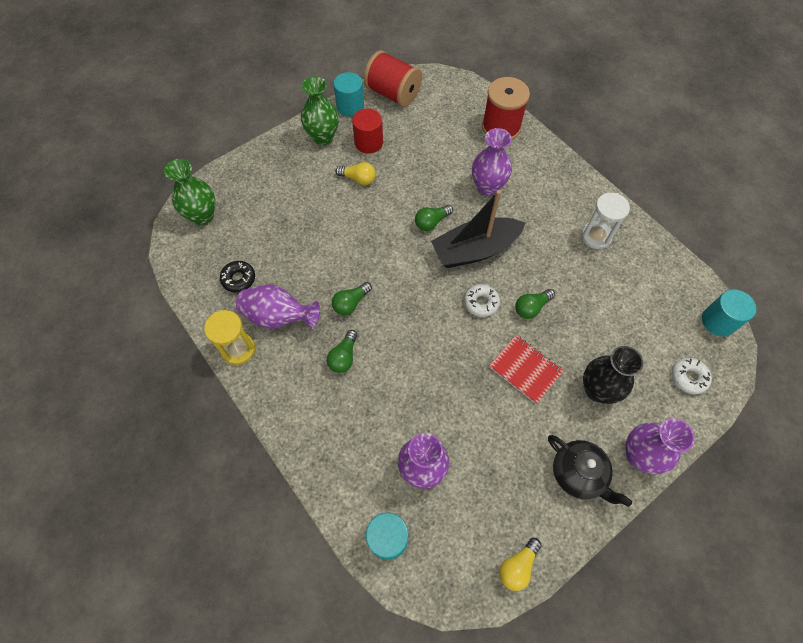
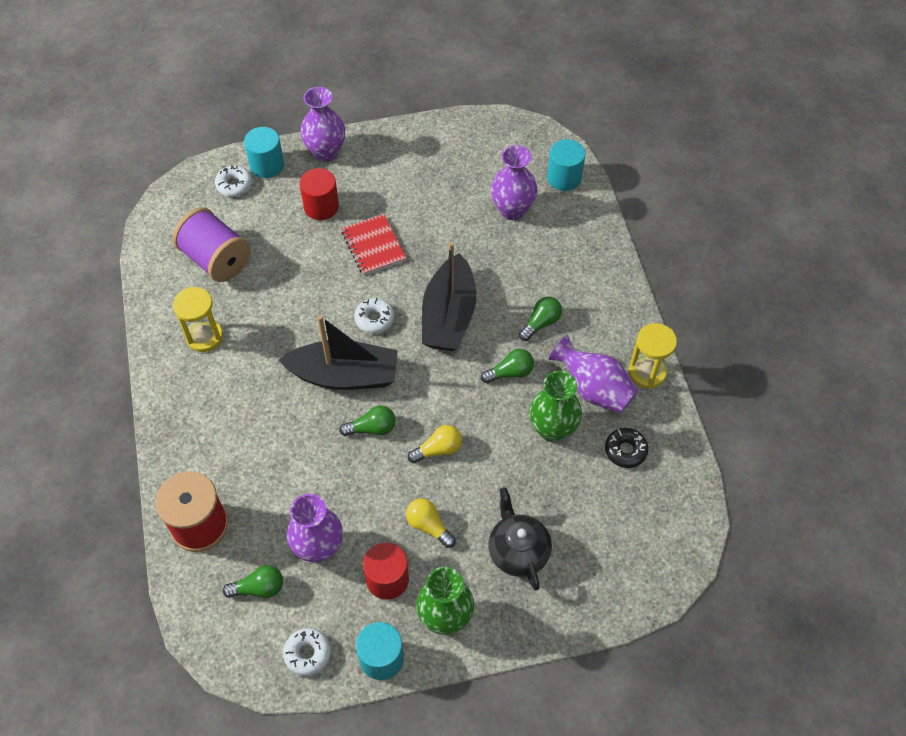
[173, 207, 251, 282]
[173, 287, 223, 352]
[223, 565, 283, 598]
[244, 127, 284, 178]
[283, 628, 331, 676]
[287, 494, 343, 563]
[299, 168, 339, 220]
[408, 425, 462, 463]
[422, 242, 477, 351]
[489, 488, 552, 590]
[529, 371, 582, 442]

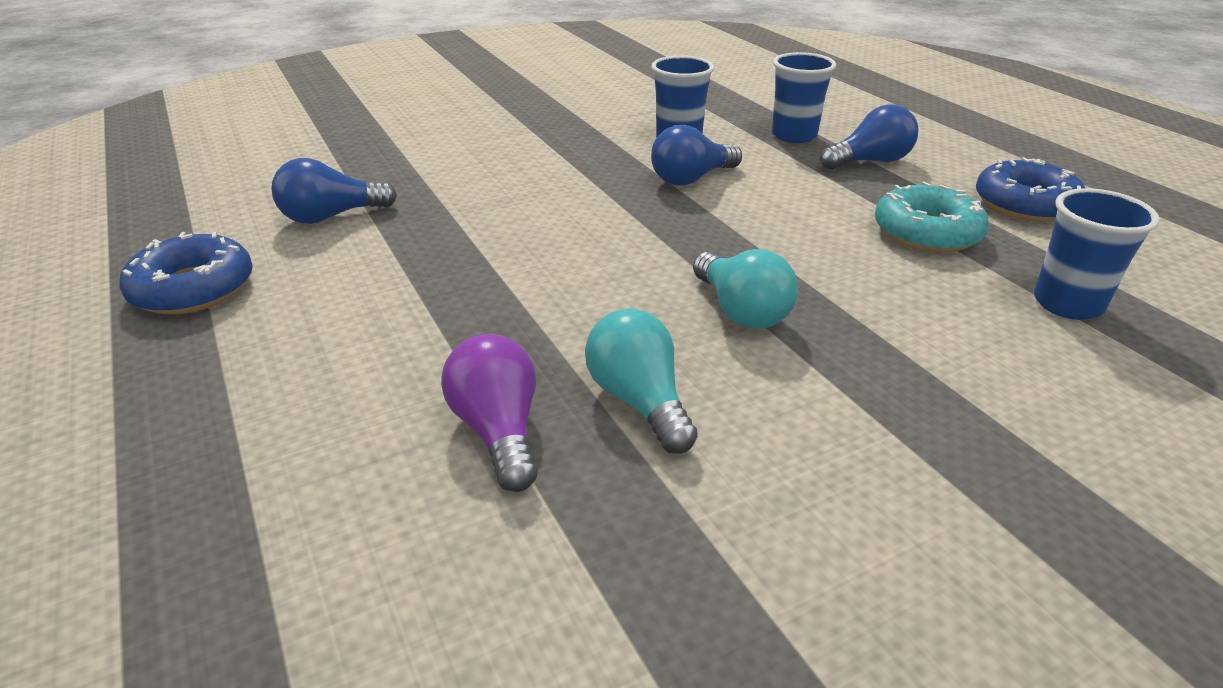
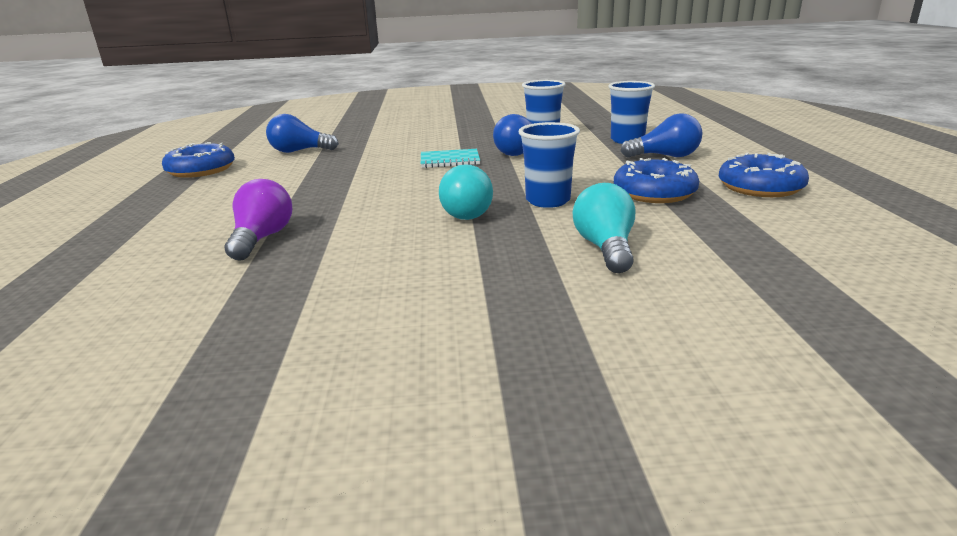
[421, 149, 480, 168]
[519, 122, 580, 208]
[573, 183, 635, 273]
[614, 158, 699, 203]

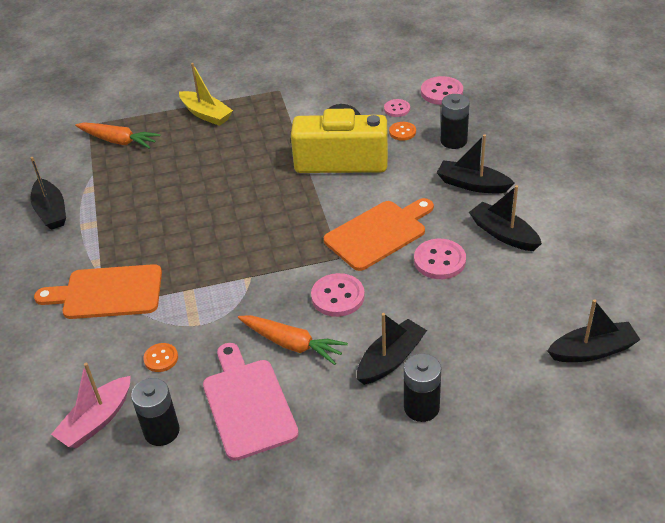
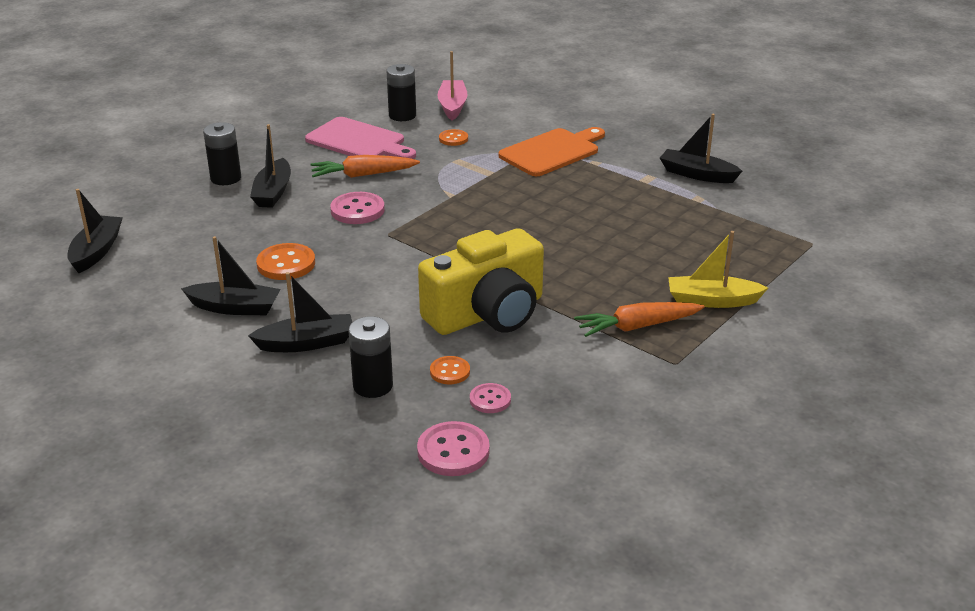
[67, 189, 123, 273]
[256, 243, 315, 280]
[574, 302, 705, 337]
[324, 198, 434, 271] (first image)

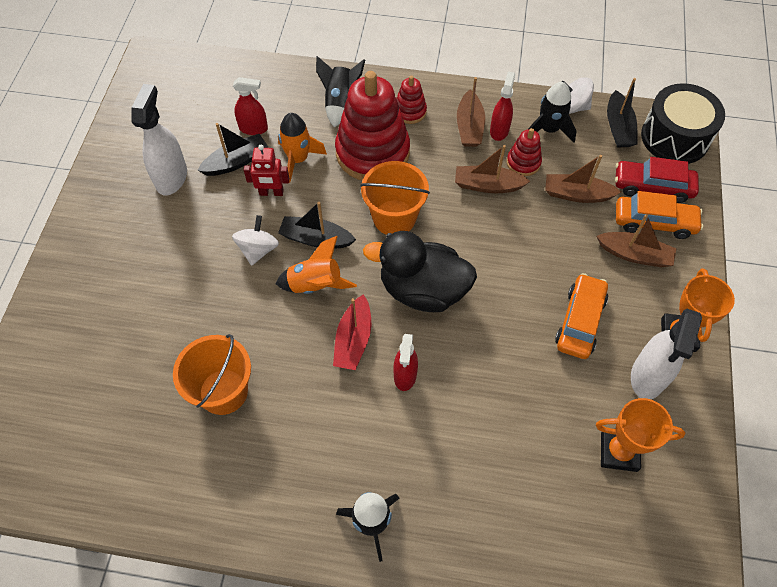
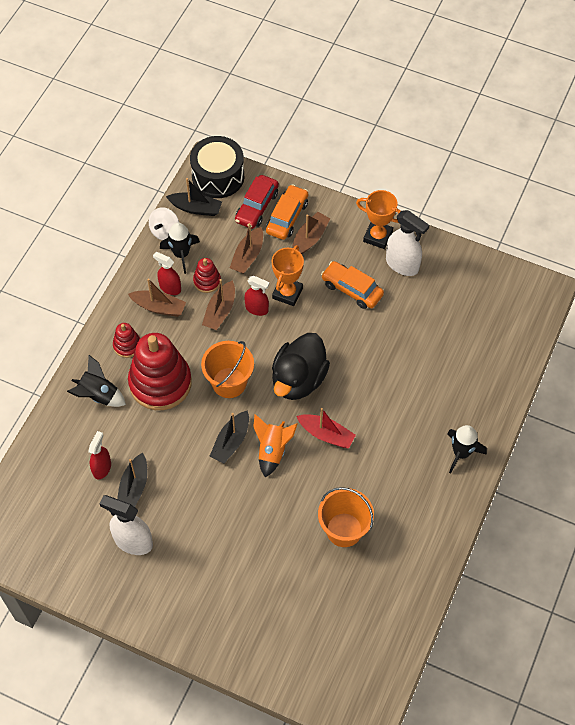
[117, 453, 147, 507]
[244, 276, 270, 316]
[272, 245, 304, 306]
[232, 215, 279, 266] (first image)
[244, 145, 290, 196] (first image)
[278, 113, 327, 182] (first image)

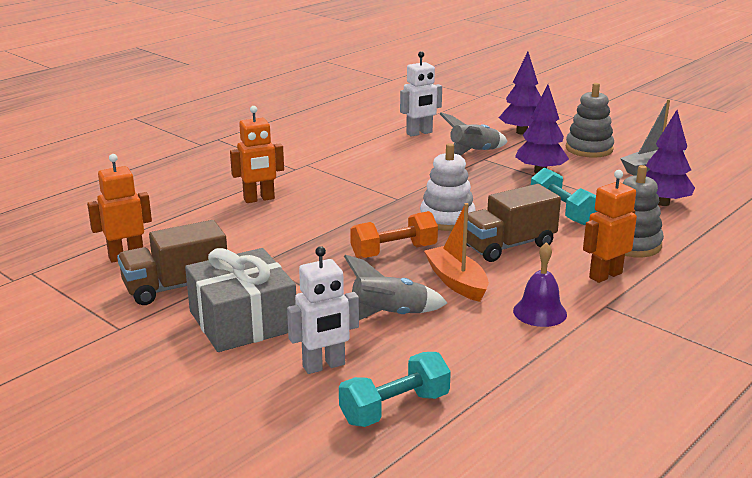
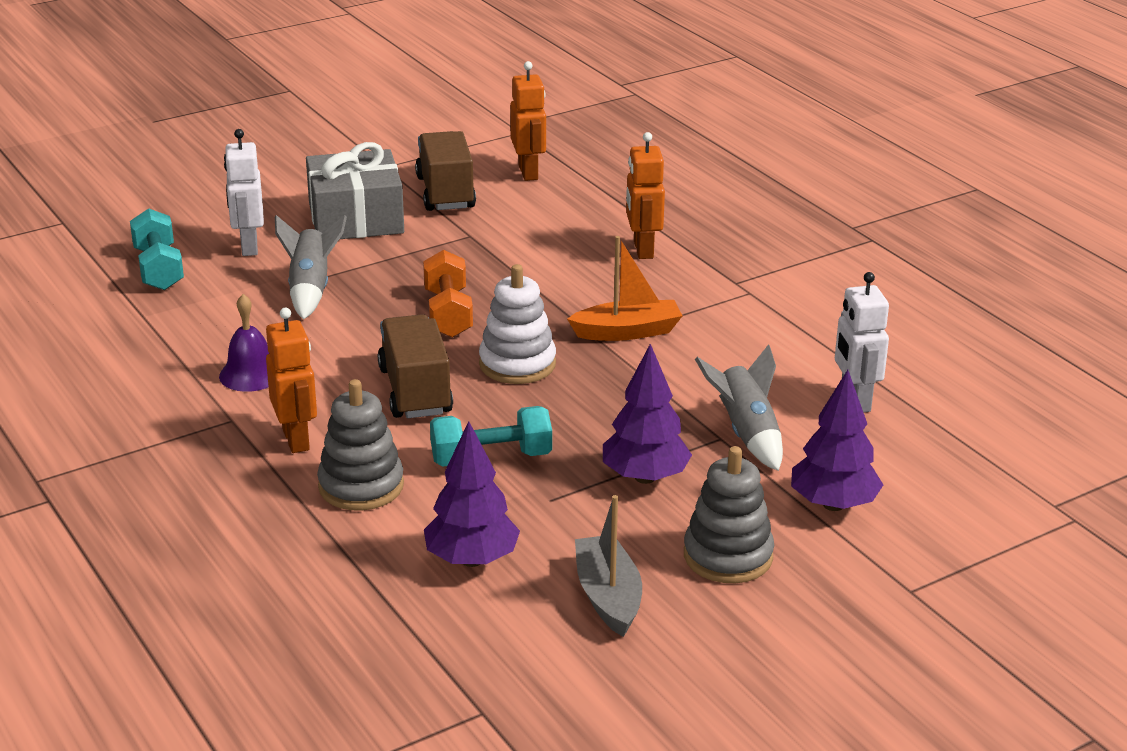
[567, 236, 682, 341]

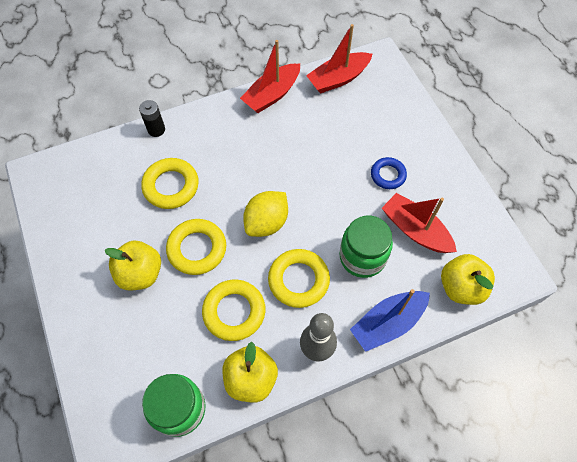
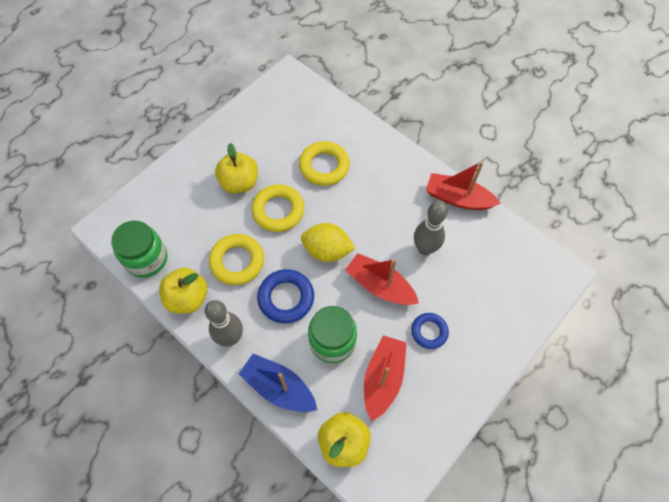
[257, 269, 314, 323]
[345, 253, 419, 305]
[414, 201, 448, 255]
[139, 100, 165, 137] (first image)

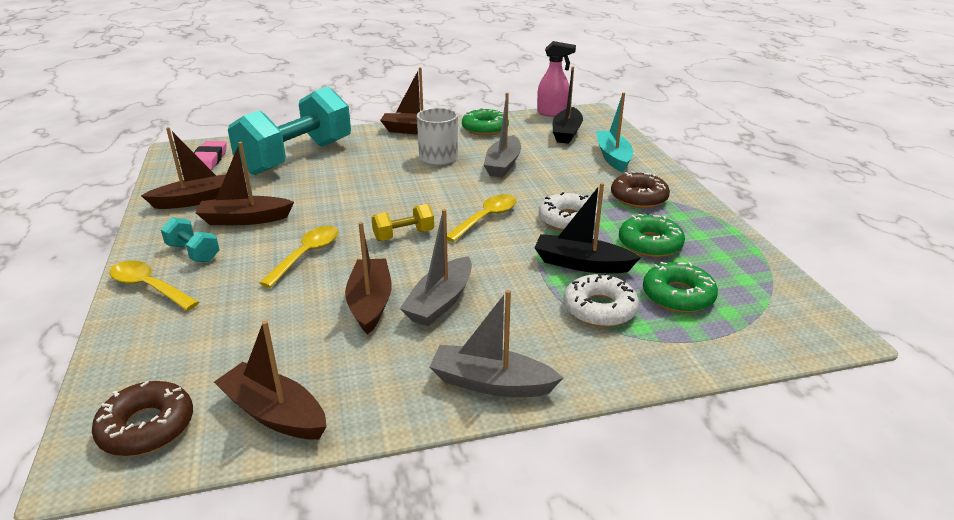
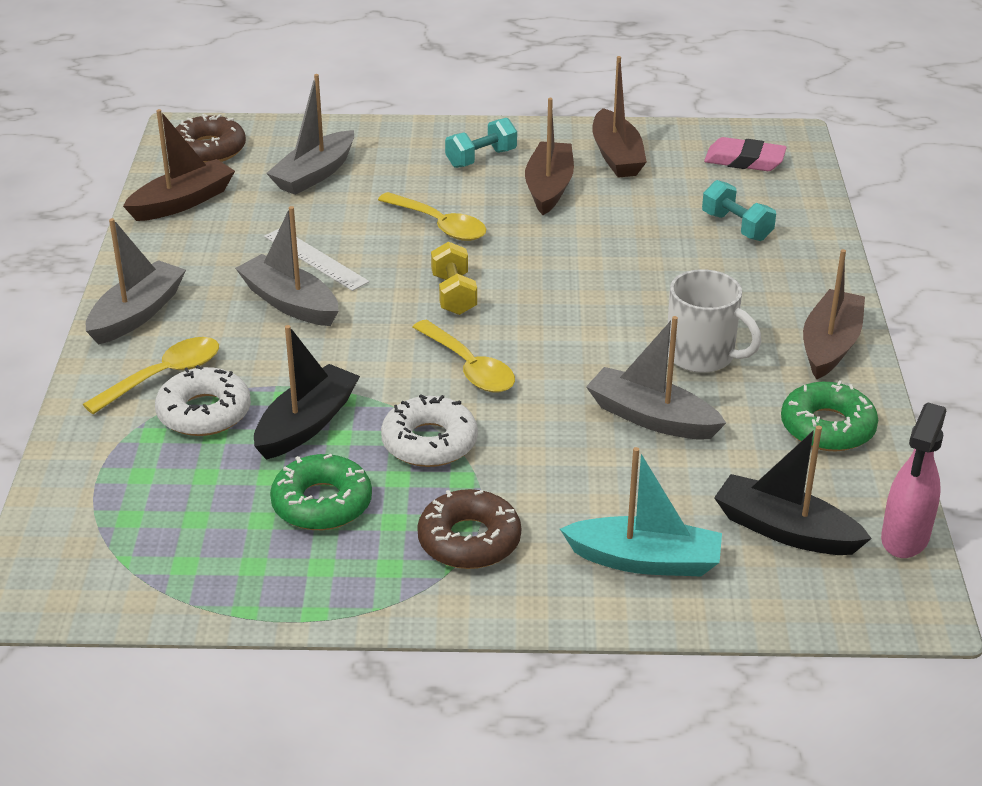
[83, 337, 219, 414]
[264, 228, 369, 291]
[266, 74, 354, 195]
[702, 180, 776, 241]
[643, 262, 718, 313] (first image)

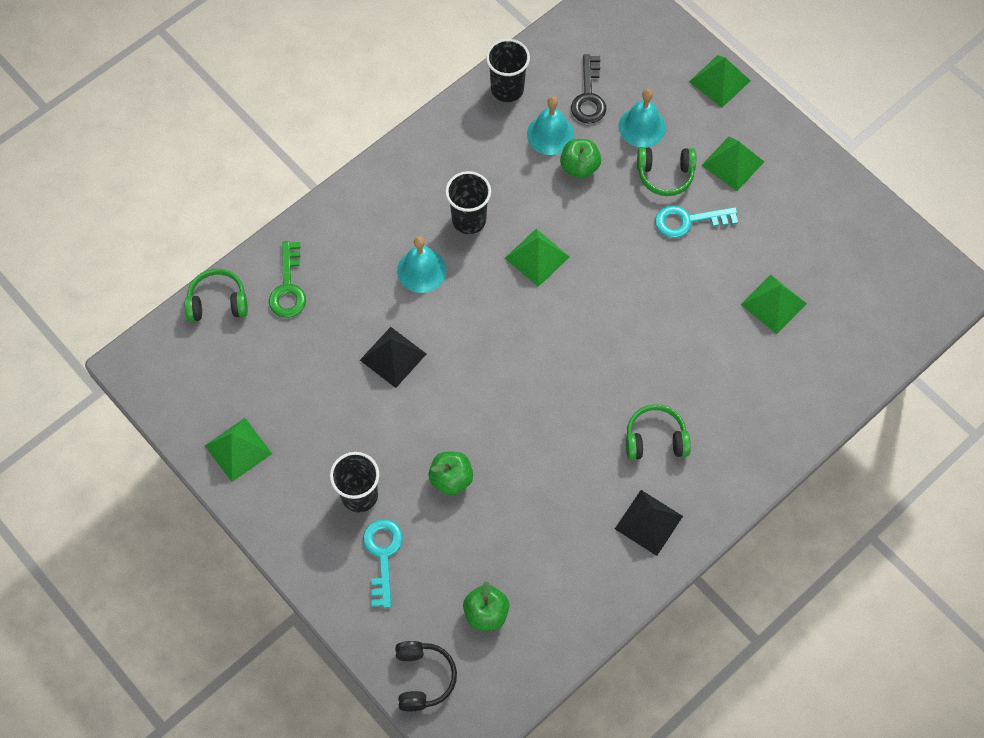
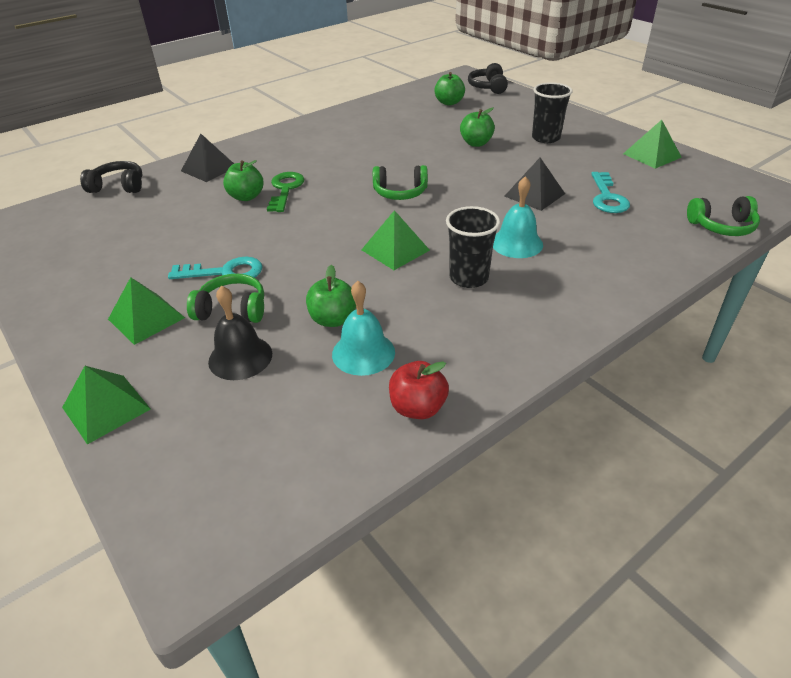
[80, 161, 142, 193]
[181, 134, 234, 182]
[208, 286, 272, 380]
[223, 160, 264, 201]
[267, 172, 304, 212]
[373, 165, 428, 200]
[389, 361, 449, 419]
[591, 172, 630, 213]
[571, 54, 606, 124] (first image)
[741, 275, 807, 334] (first image)

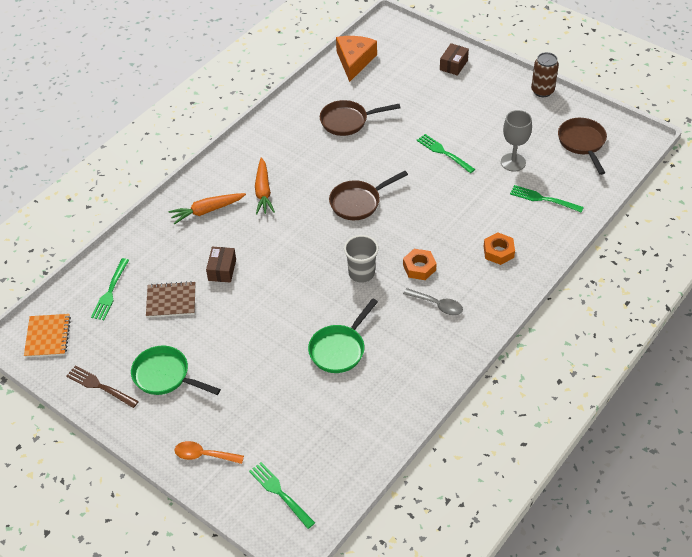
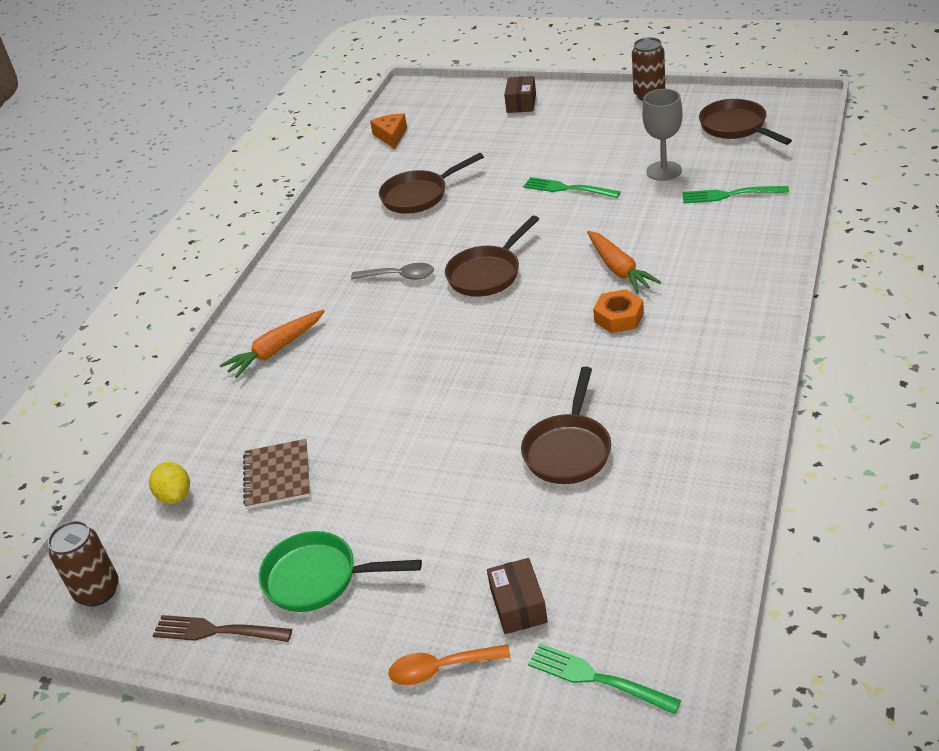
[48, 520, 119, 607]
[149, 462, 190, 504]
[243, 439, 310, 509]
[351, 263, 434, 280]
[370, 113, 407, 149]
[487, 558, 548, 634]
[521, 367, 611, 484]
[587, 231, 661, 294]
[344, 235, 379, 283] (first image)
[484, 233, 515, 265] (first image)

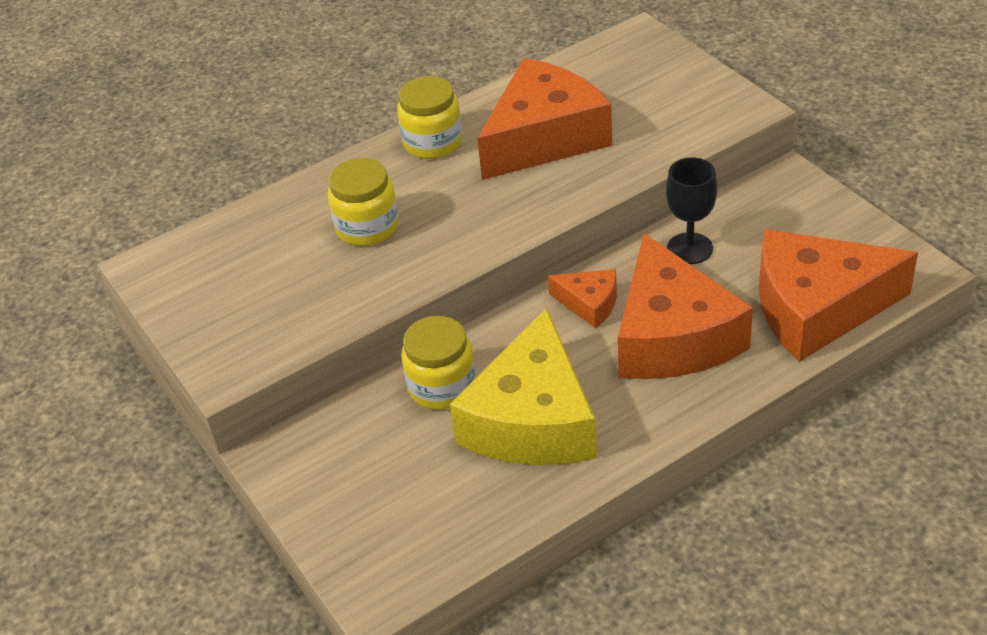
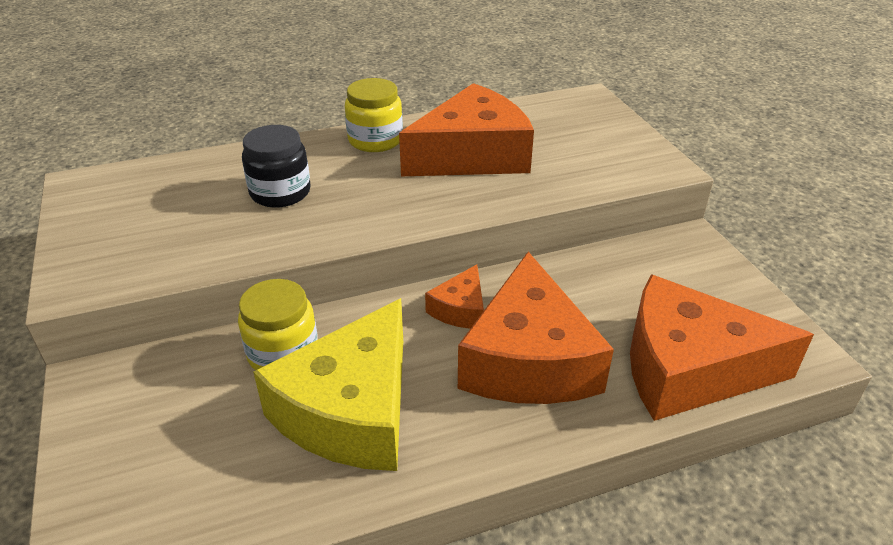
[242, 125, 311, 208]
[425, 264, 484, 329]
[666, 157, 717, 264] (first image)

